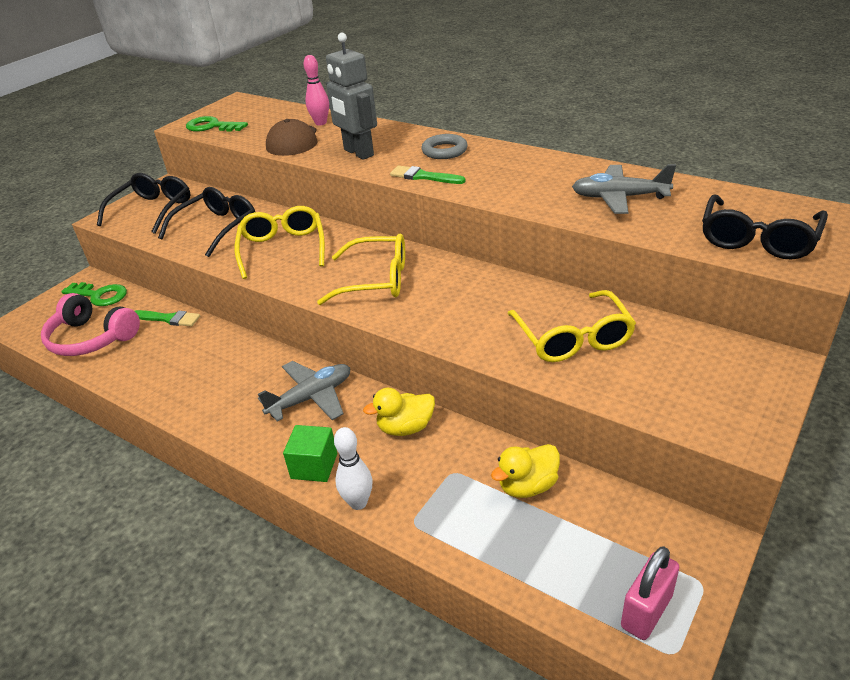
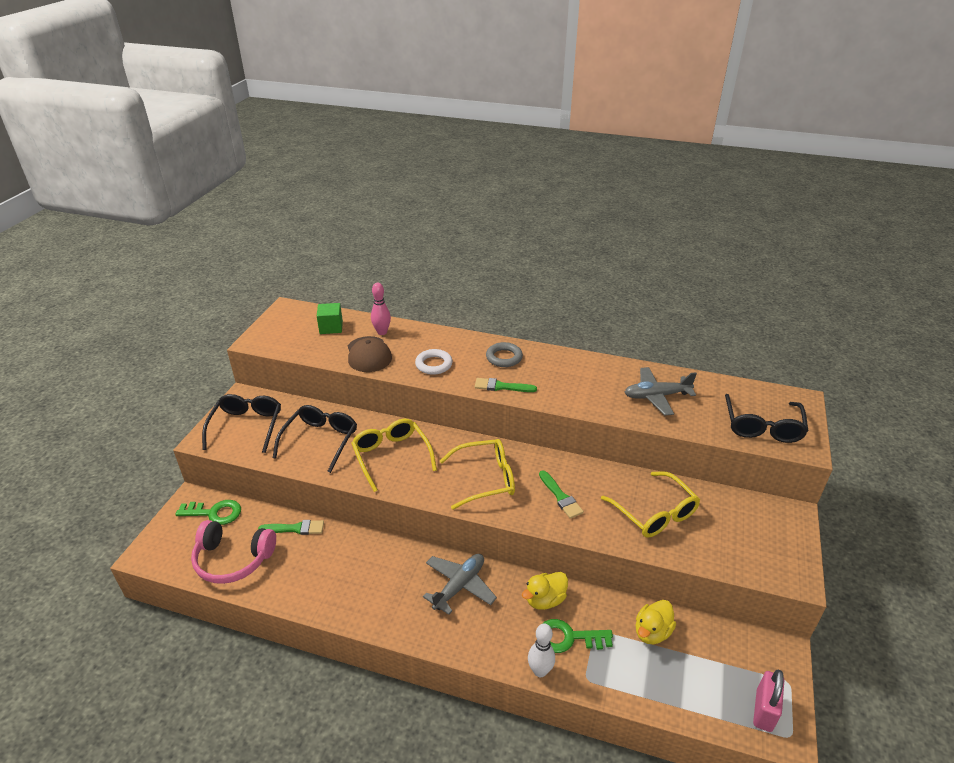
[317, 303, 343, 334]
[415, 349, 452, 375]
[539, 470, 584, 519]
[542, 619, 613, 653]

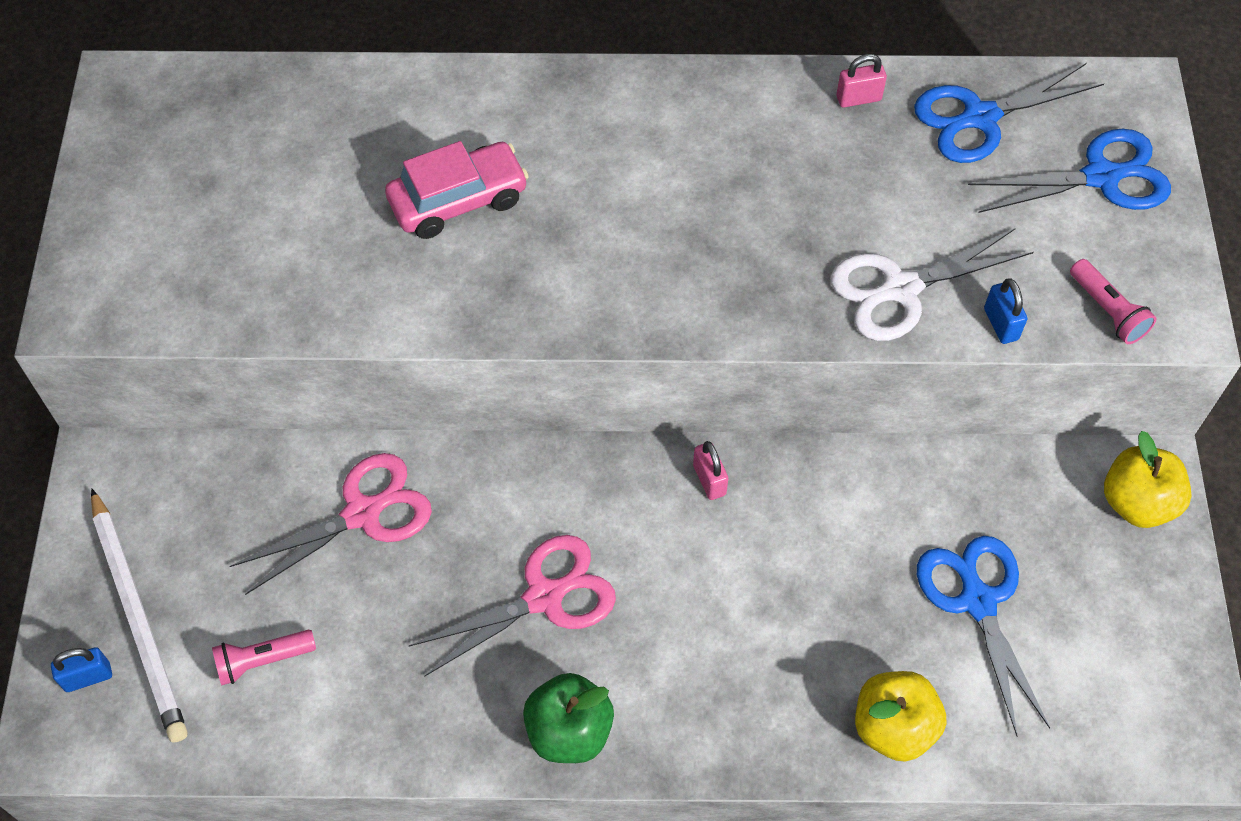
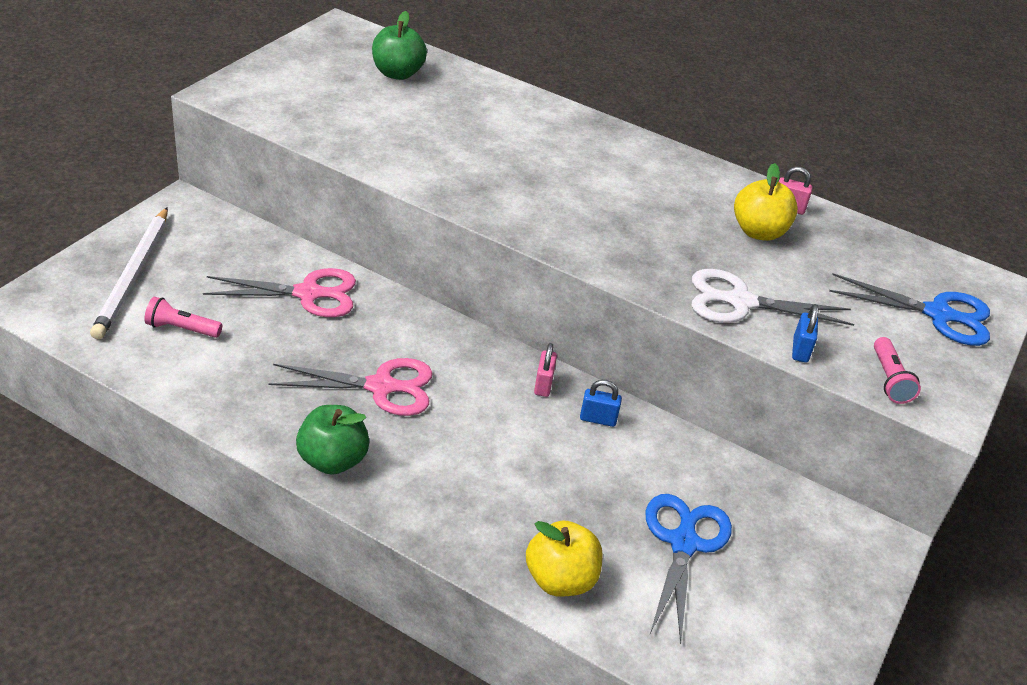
[372, 11, 427, 80]
[580, 380, 622, 427]
[734, 163, 798, 241]
[385, 141, 529, 239] (first image)
[914, 63, 1104, 163] (first image)

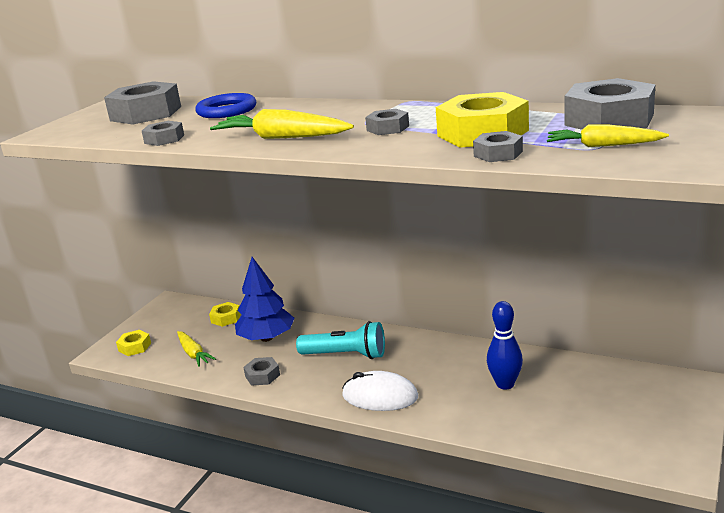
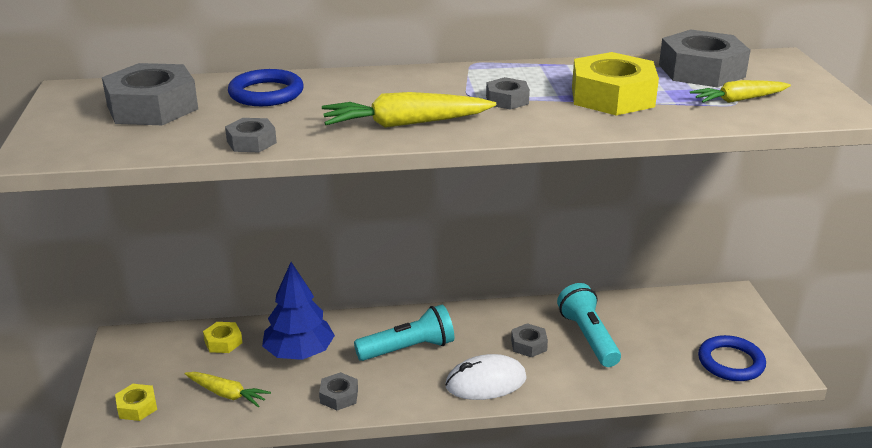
[511, 323, 548, 357]
[557, 283, 621, 367]
[698, 335, 766, 381]

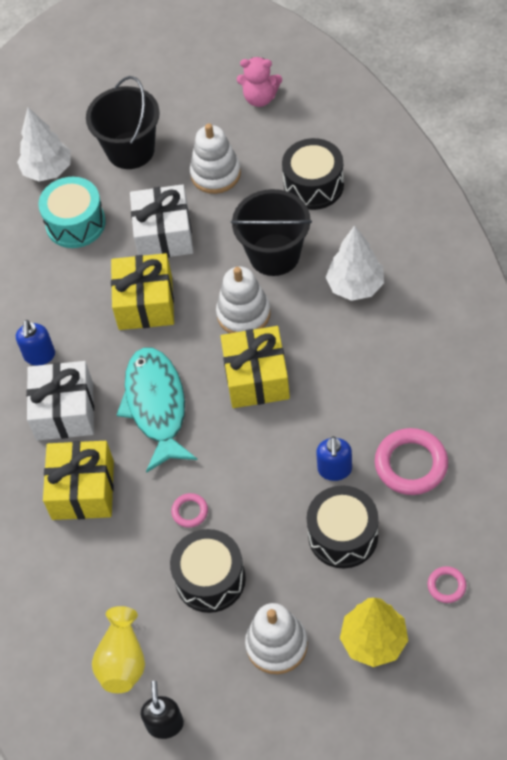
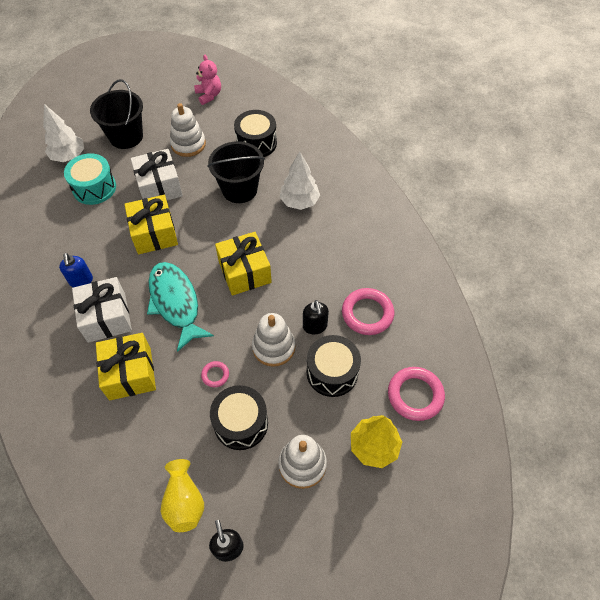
[194, 55, 221, 105]
[252, 313, 295, 367]
[303, 300, 329, 334]
[388, 367, 445, 421]

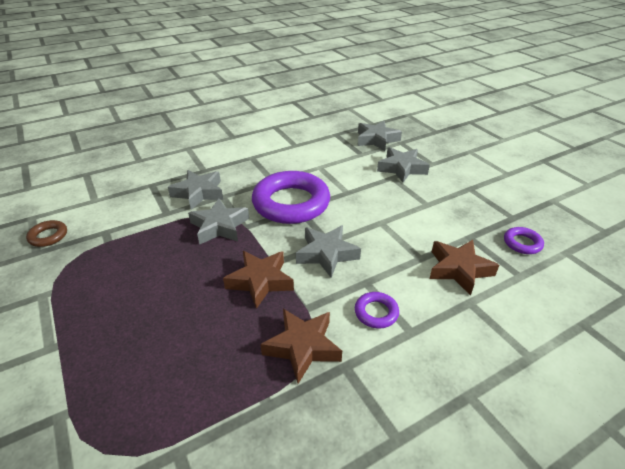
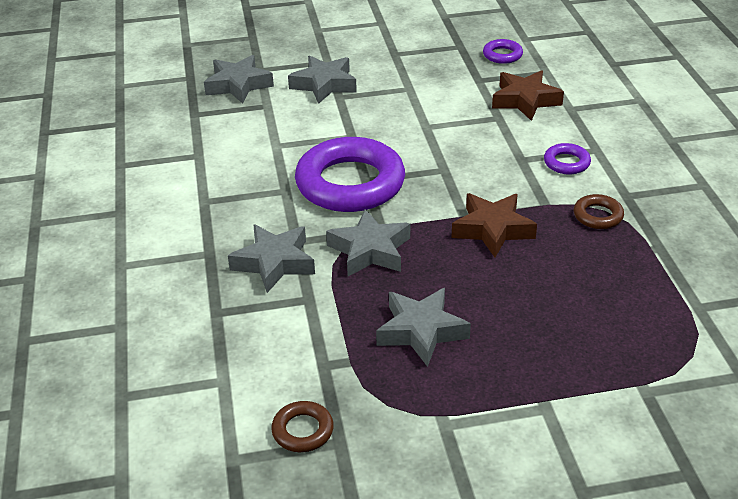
[376, 288, 471, 367]
[574, 194, 624, 229]

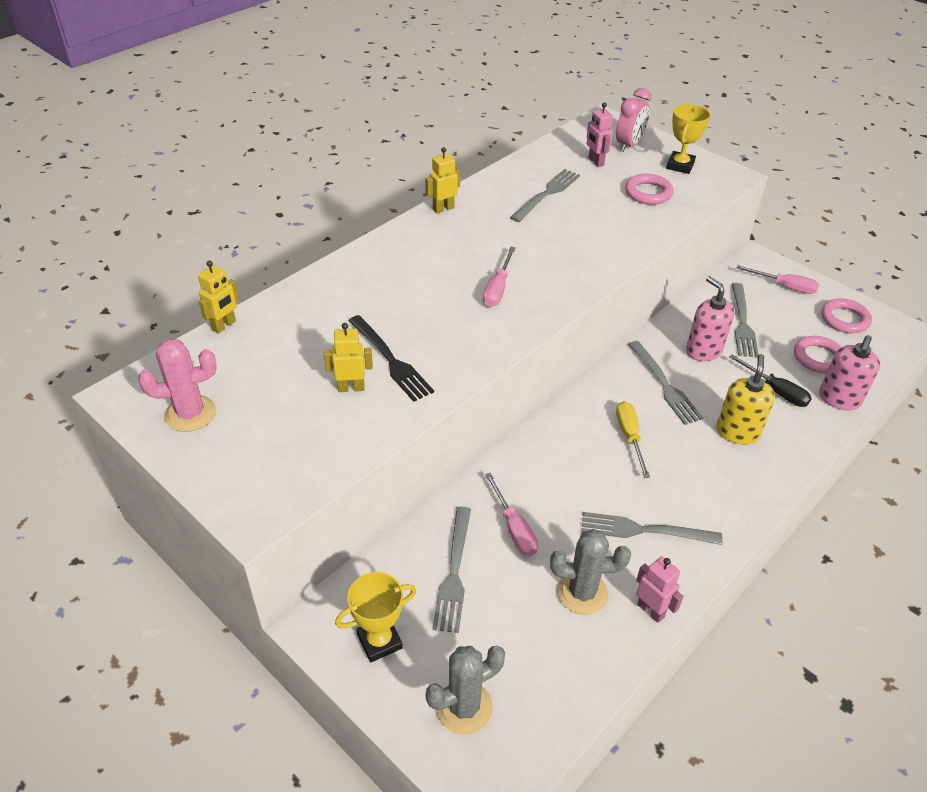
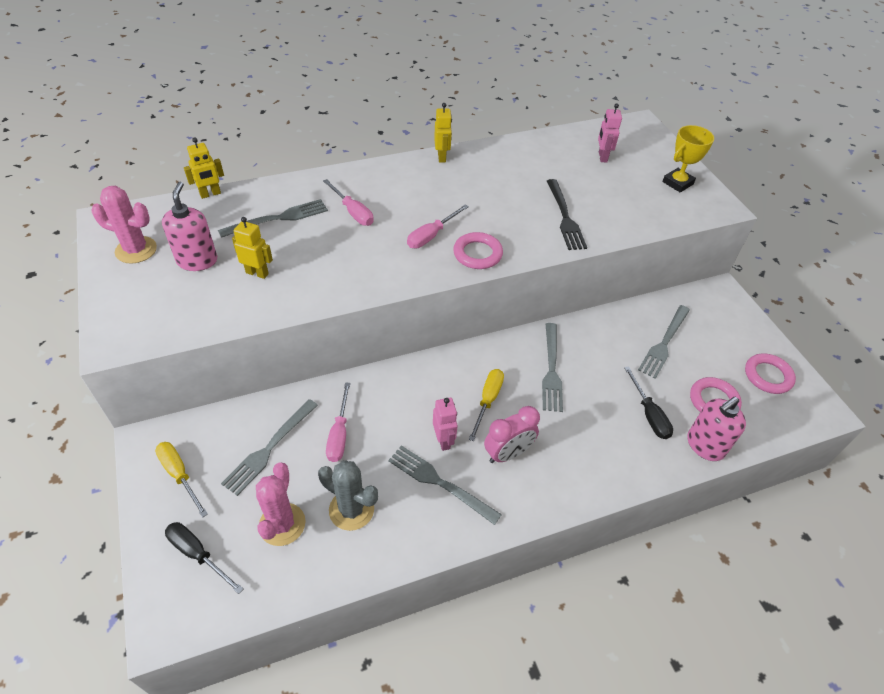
[155, 442, 208, 518]
[162, 182, 217, 271]
[165, 522, 243, 594]
[218, 199, 328, 238]
[256, 462, 306, 546]
[323, 179, 374, 226]
[433, 398, 458, 451]
[434, 103, 452, 163]
[453, 232, 503, 269]
[484, 406, 540, 463]
[547, 179, 587, 250]
[716, 354, 775, 444] (first image)

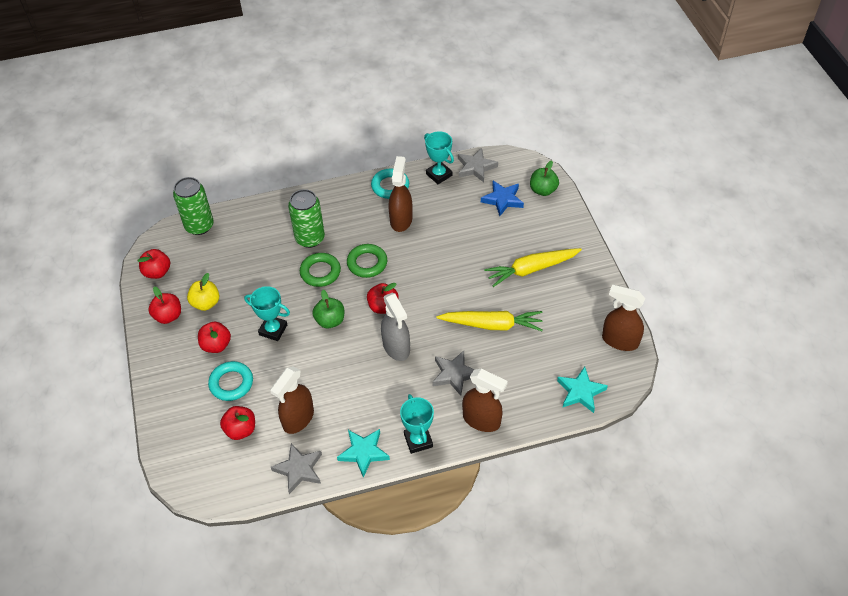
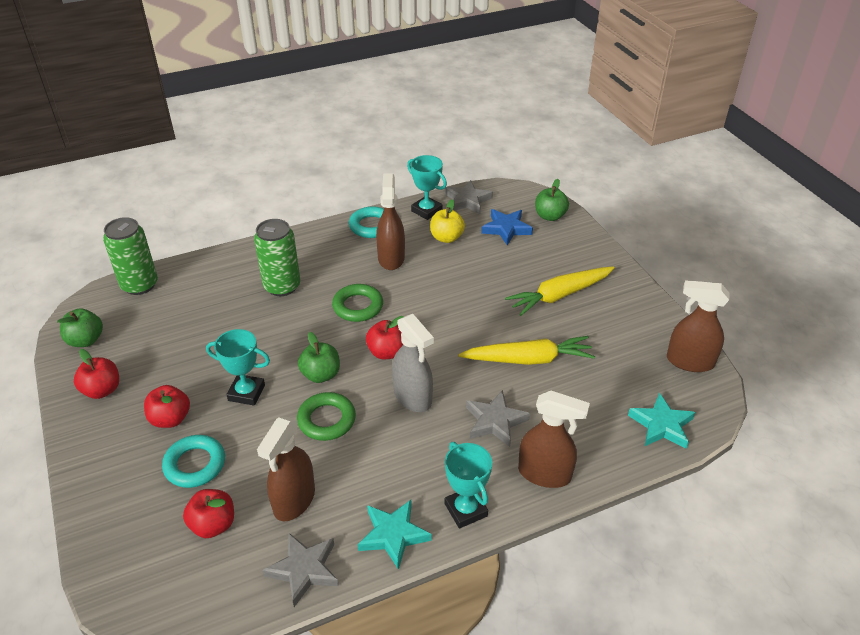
[57, 308, 103, 347]
[297, 392, 356, 441]
[430, 199, 465, 243]

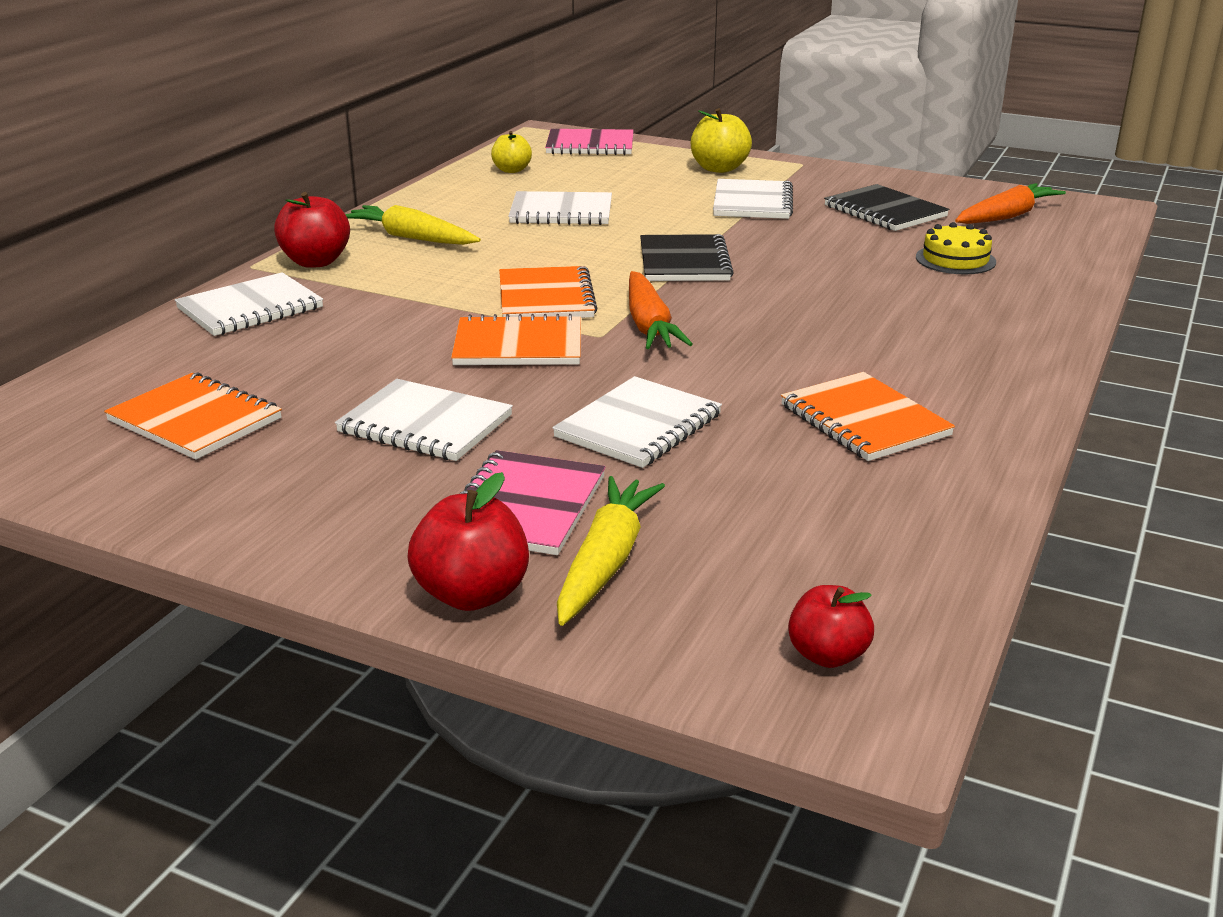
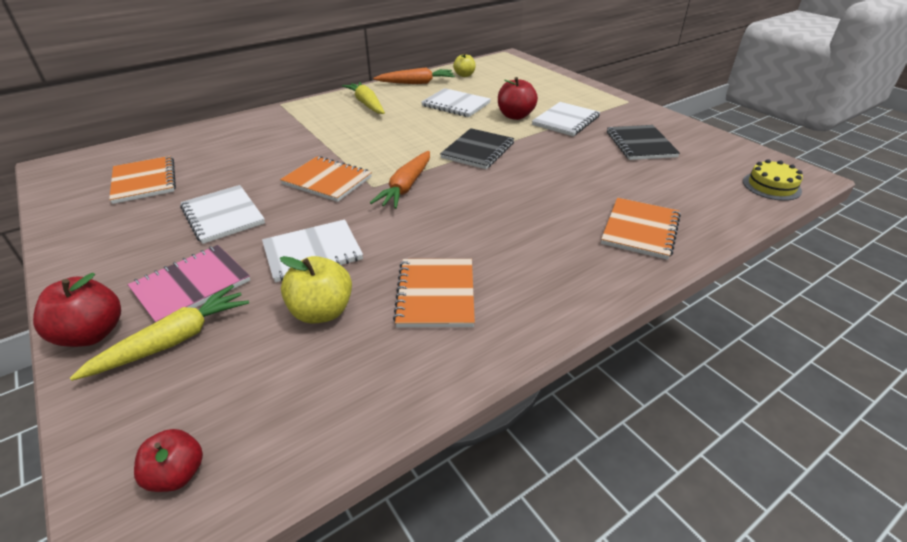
[280, 256, 352, 324]
[373, 67, 455, 84]
[498, 77, 538, 120]
[601, 198, 681, 260]
[743, 159, 803, 201]
[175, 272, 323, 336] (first image)
[545, 129, 634, 155] (first image)

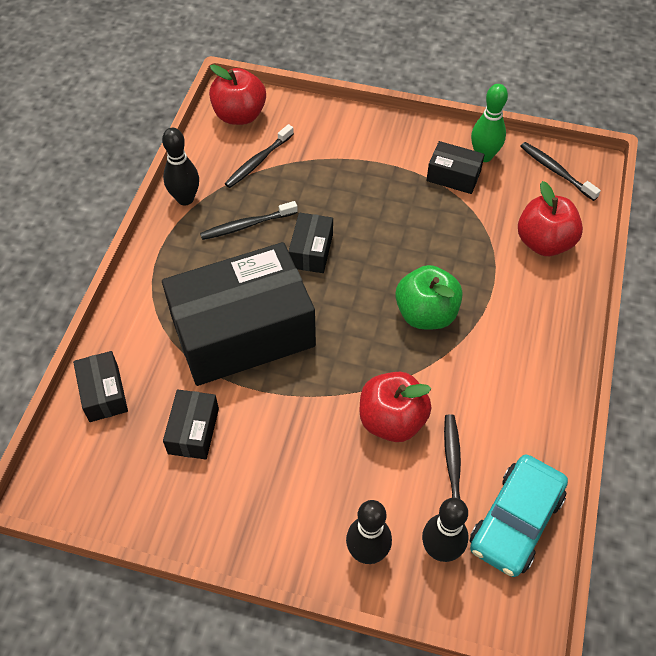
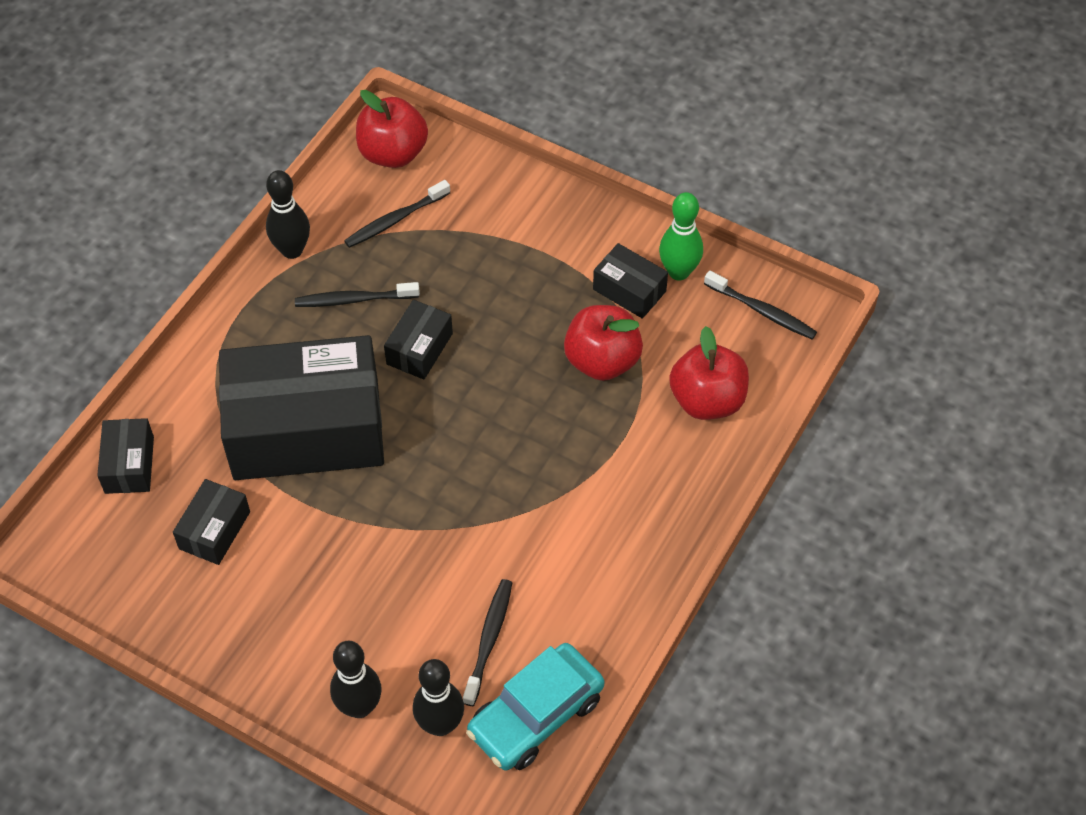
[564, 305, 643, 381]
[704, 270, 817, 340]
[395, 265, 463, 329] (first image)

